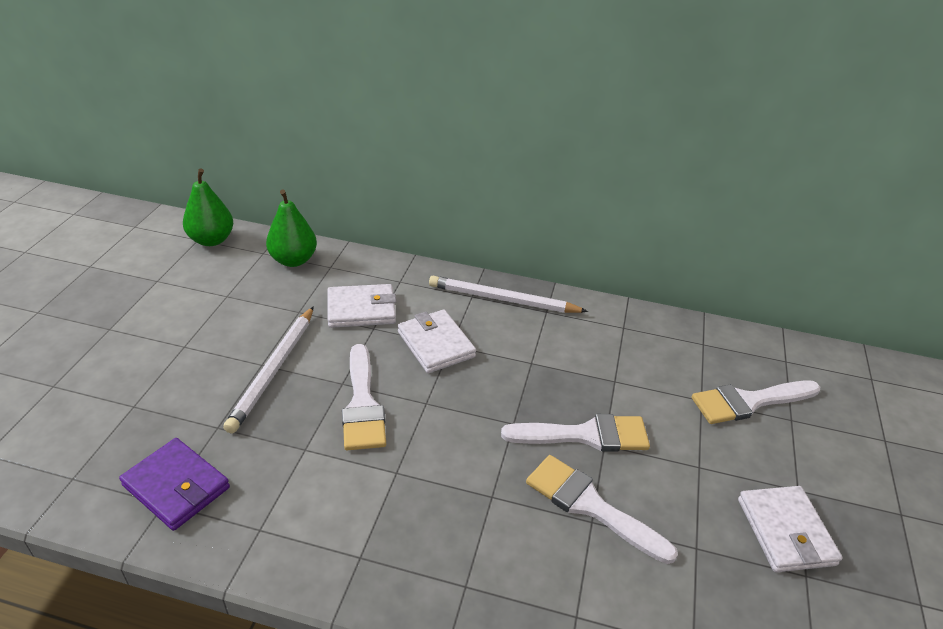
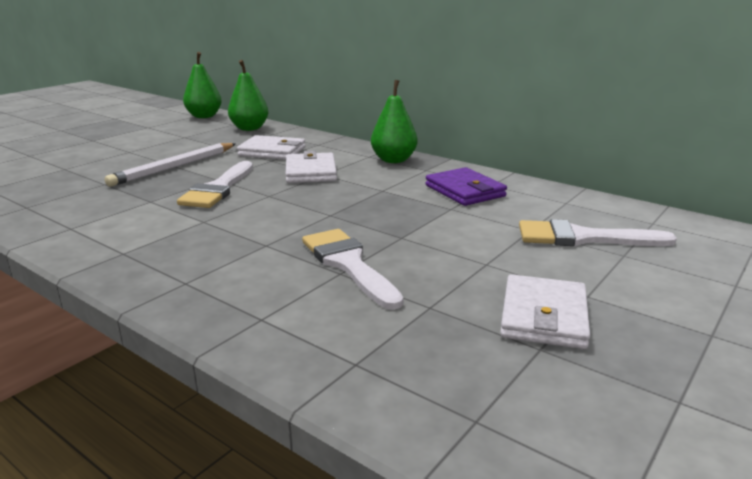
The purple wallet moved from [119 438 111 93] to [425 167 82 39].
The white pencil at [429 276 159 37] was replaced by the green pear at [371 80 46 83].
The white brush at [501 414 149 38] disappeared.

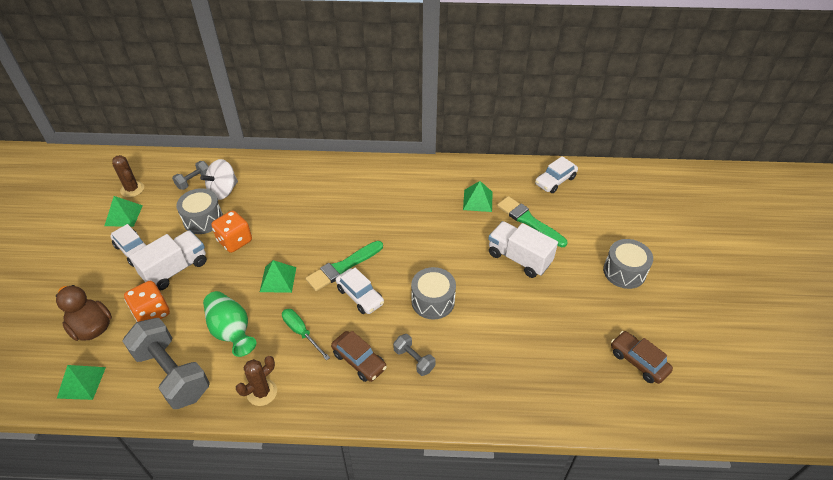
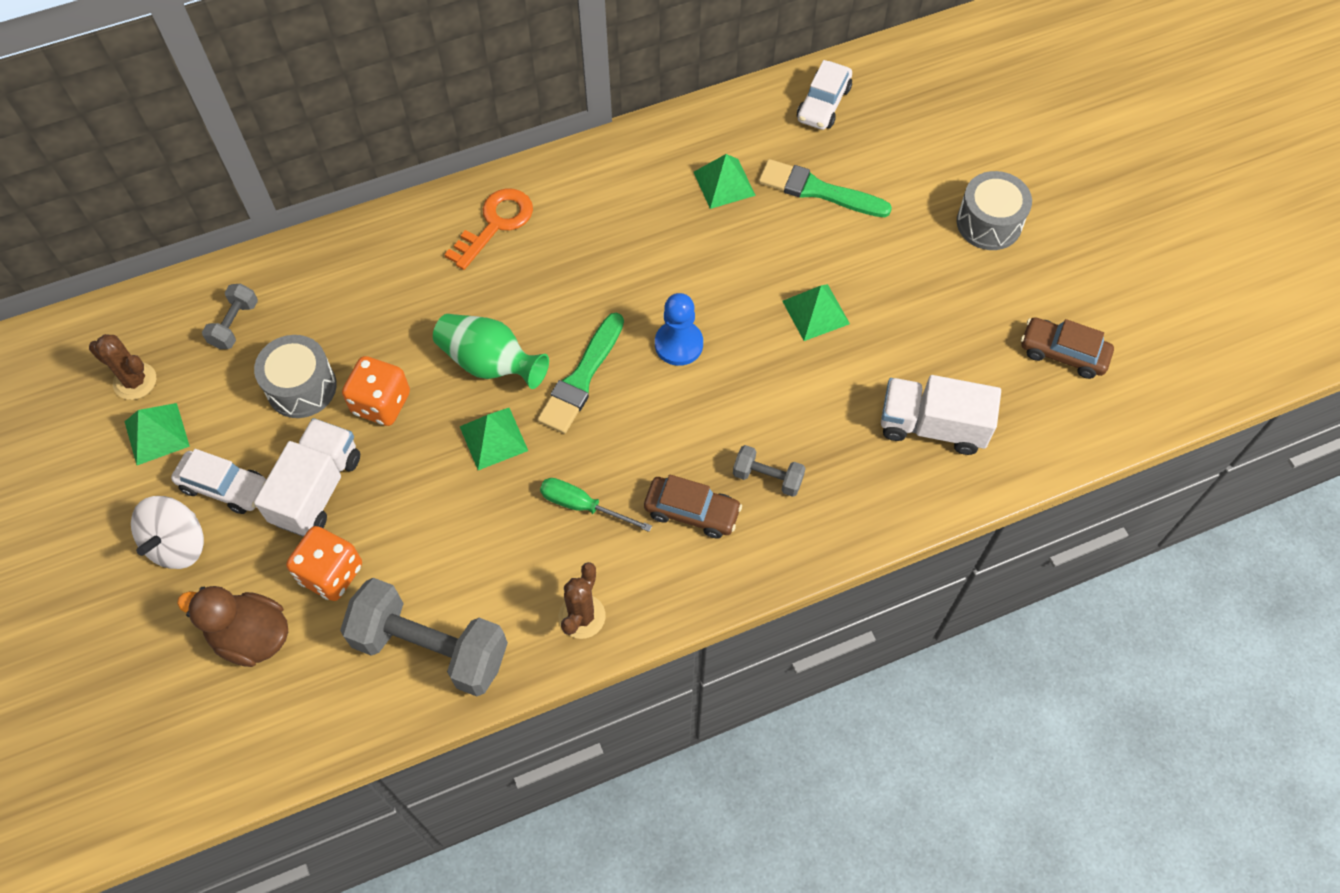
The green pyramid moved from [57 365 49 35] to [782 284 68 57].
The white spinning top moved from [200 159 38 41] to [131 496 73 73].
The green vase moved from [203 291 53 66] to [433 314 116 75].
The white car at [336 268 48 46] disappeared.
The grey drum at [411 267 45 53] disappeared.
The white truck moved from [488 221 70 57] to [881 375 120 80].
The orange key at [444 188 89 82] appeared.
The blue pawn at [655 293 48 73] appeared.

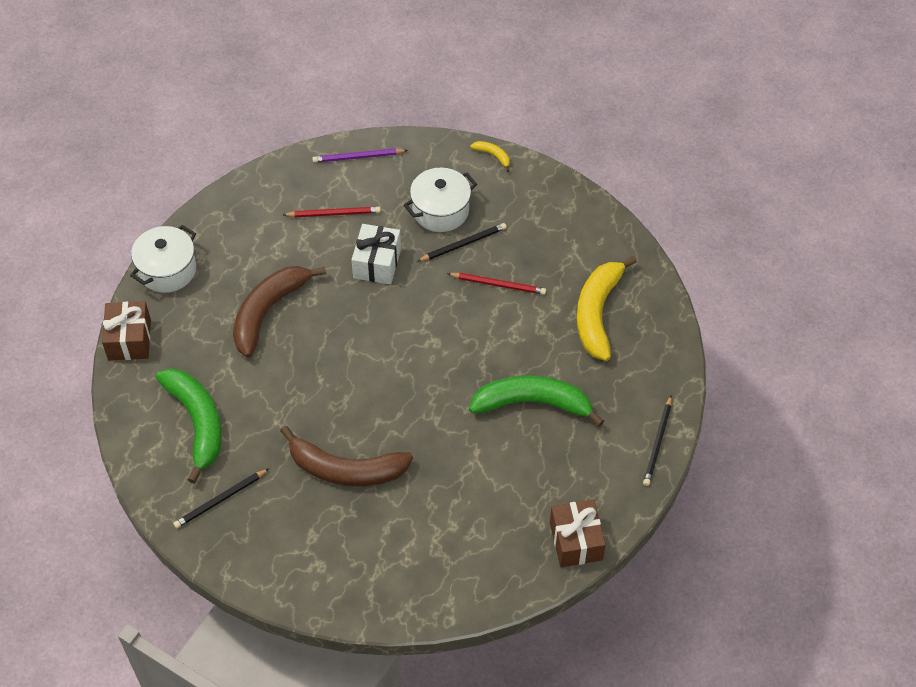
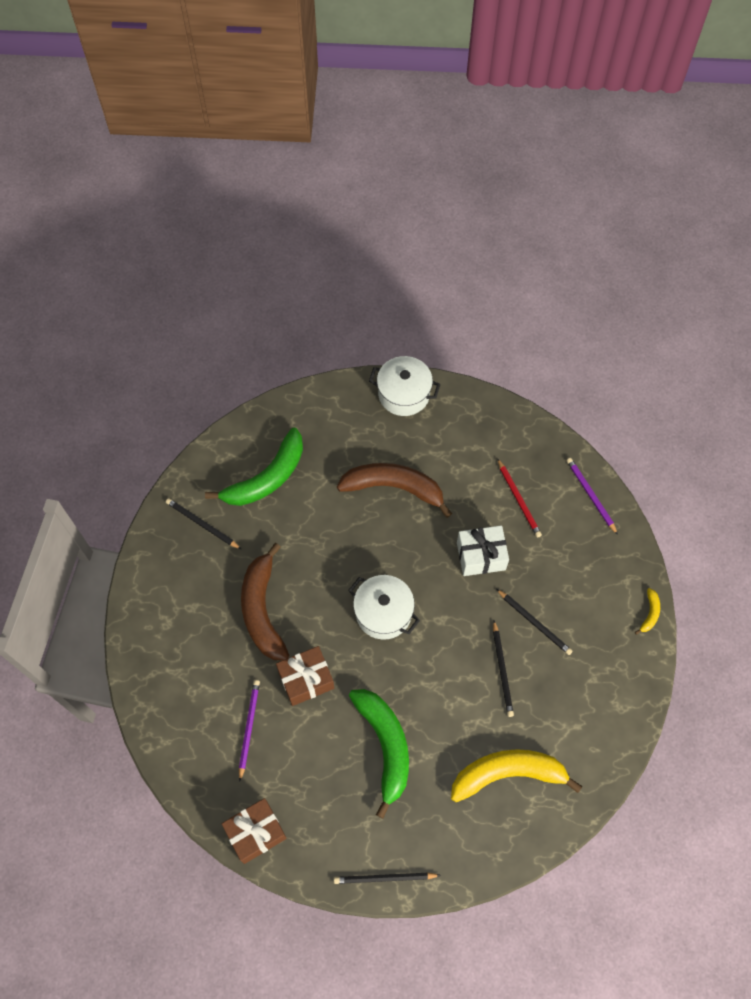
The brown gift moved from [102 301 49 59] to [276 646 58 60].
The white pot moved from [404 168 73 64] to [348 575 72 65].
The red pencil at [447 273 99 22] became the black pencil at [493 621 21 96].
The purple pencil at [239 680 21 101] appeared.

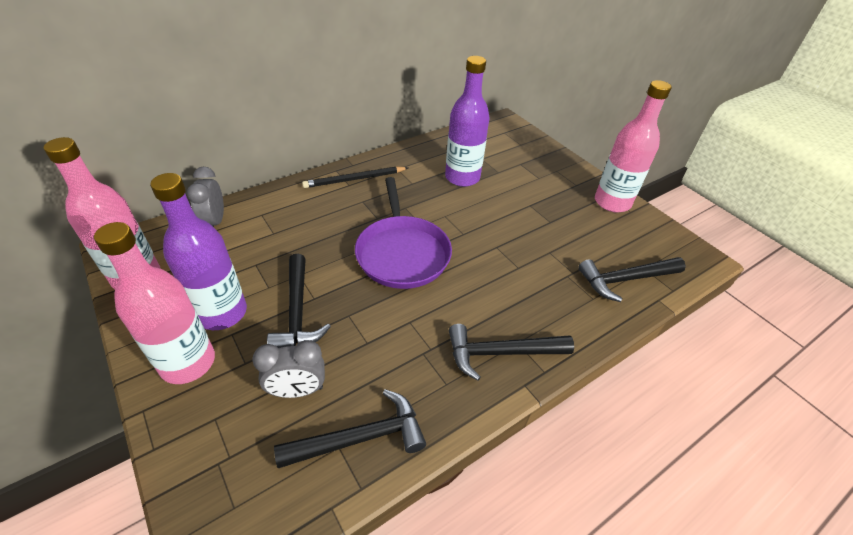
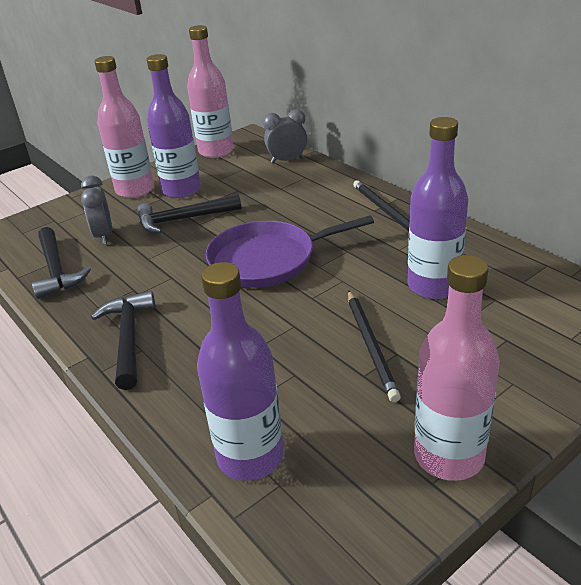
The black hammer at [578 257 108 45] was replaced by the purple bottle at [197 262 87 219].
The black pencil at [348 290 53 112] appeared.

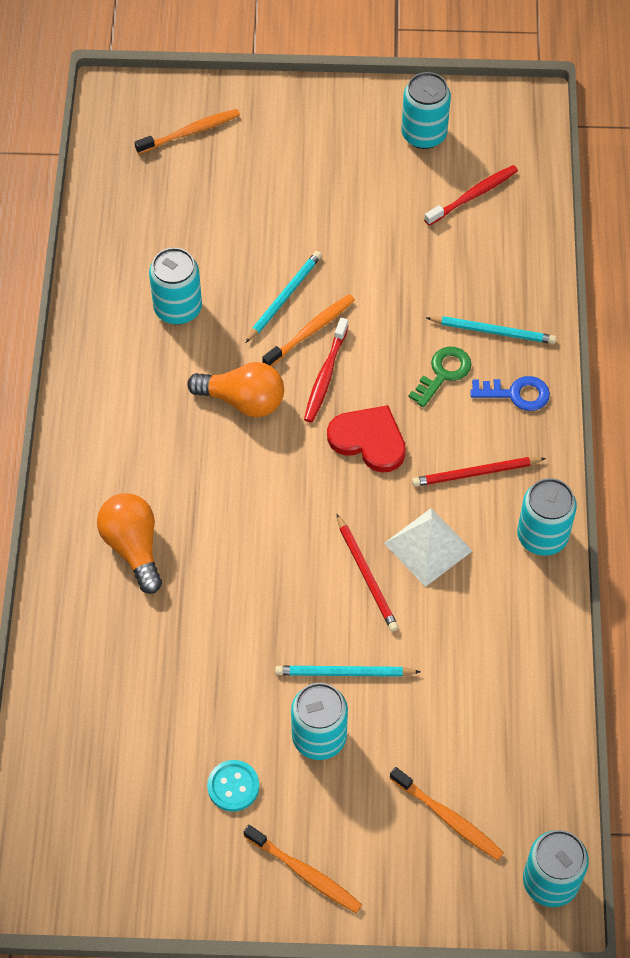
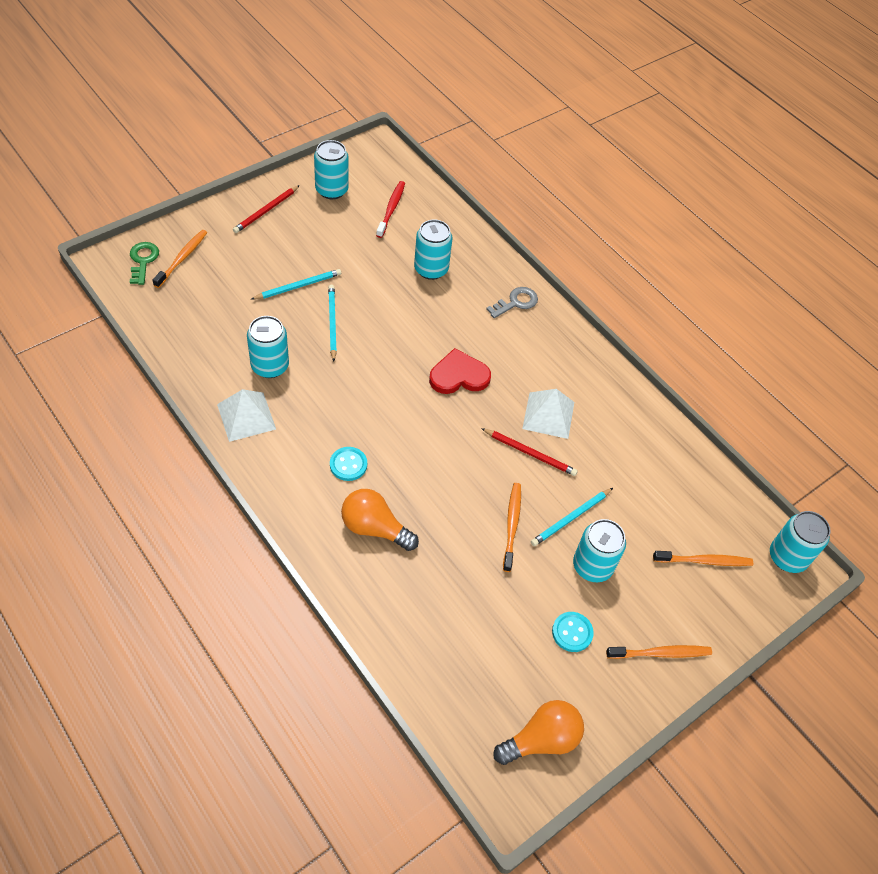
The orange light bulb moved from [187 362 97 55] to [493 700 91 65].
The orange toothbrush moved from [262 294 93 72] to [503 483 18 89].
The red toothbrush at [304 318 44 105] disappeared.
The green key moved from [409 347 63 60] to [130 242 29 43].
The red pencil moved from [412 457 134 30] to [233 185 67 48].
The turquoise pencil moved from [426 316 130 28] to [251 269 90 31].
The blue key at [470 376 80 35] became the grey key at [486 287 52 31].
The turquoise can moved from [517 478 60 78] to [414 219 38 61].
The white pyramid at [217 389 59 53] appeared.
The turquoise button at [330 447 37 34] appeared.

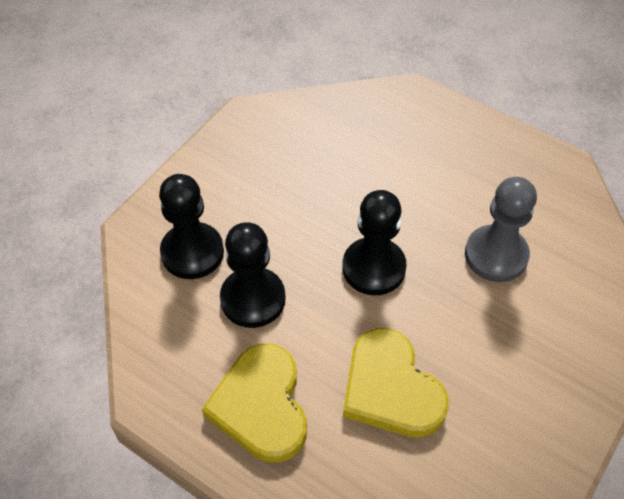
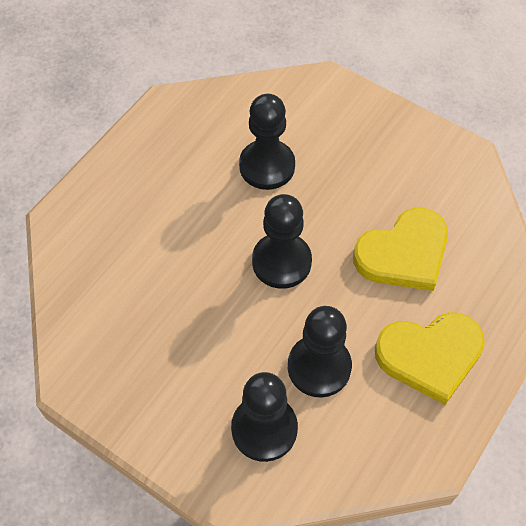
The grey pawn at [465 177 72 105] became the black pawn at [239 94 56 96].

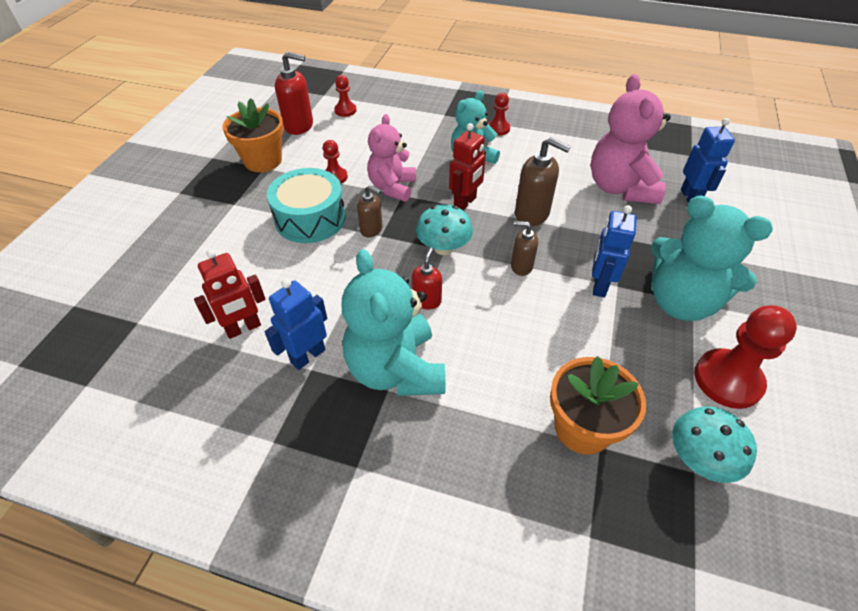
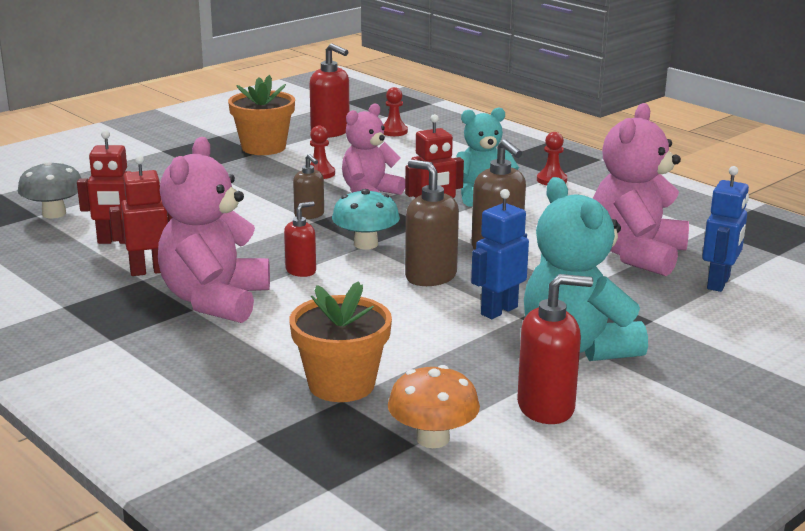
The blue robot at [265 279 62 91] became the red robot at [109 155 63 121].
The turquoise drum at [267 168 79 75] disappeared.
The turquoise teddy bear at [341 249 104 147] became the pink teddy bear at [158 137 112 186].
The brown soap dispenser at [511 221 27 55] changed to 1.65 times the size.
The turquoise mushroom at [672 406 85 77] became the orange mushroom at [388 365 92 83].
The red pawn at [695 305 102 104] was replaced by the red soap dispenser at [517 274 76 150].
The grey mushroom at [18 161 64 57] appeared.

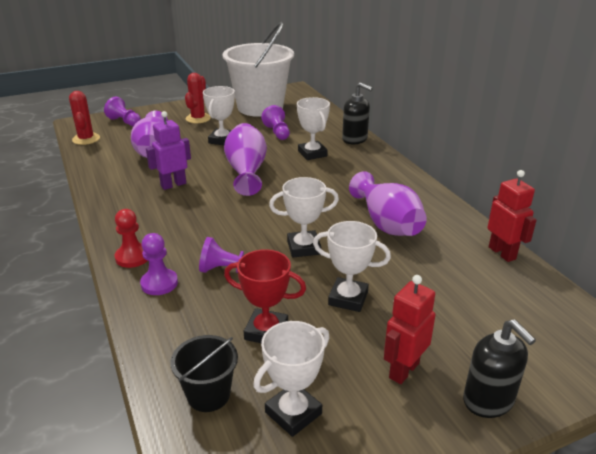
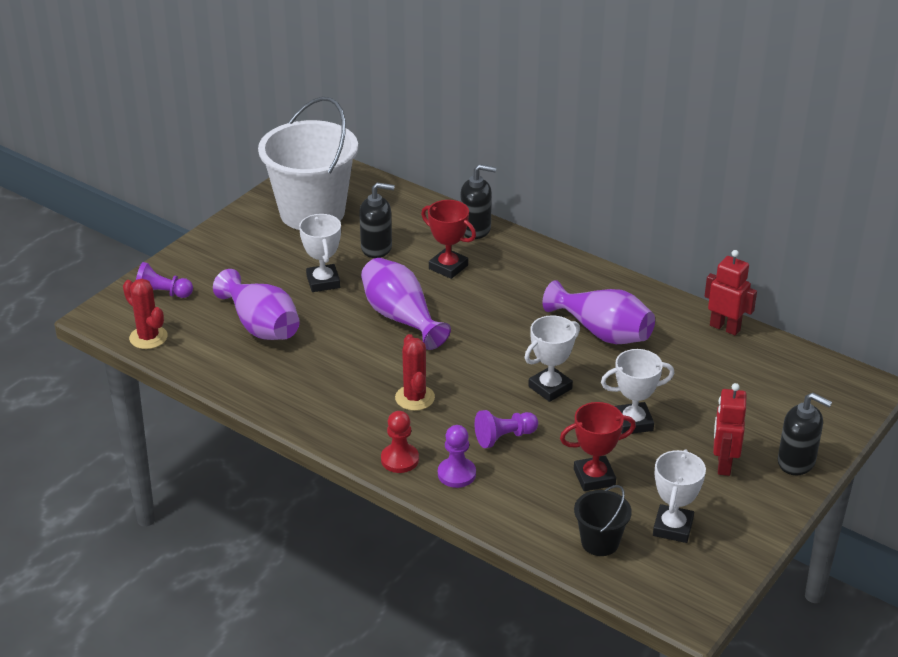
The purple robot at [146 111 45 79] disappeared.
The red cactus moved from [185 73 26 50] to [395 334 40 77].
The purple pawn at [261 105 29 35] was replaced by the black soap dispenser at [359 182 36 76].
The white trophy at [297 97 33 63] became the red trophy at [421 200 55 79].

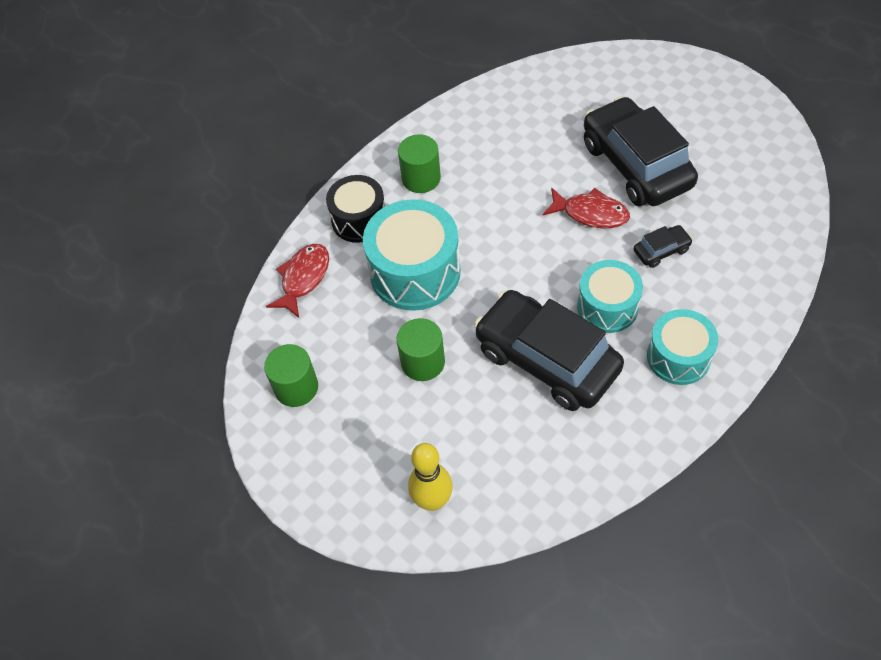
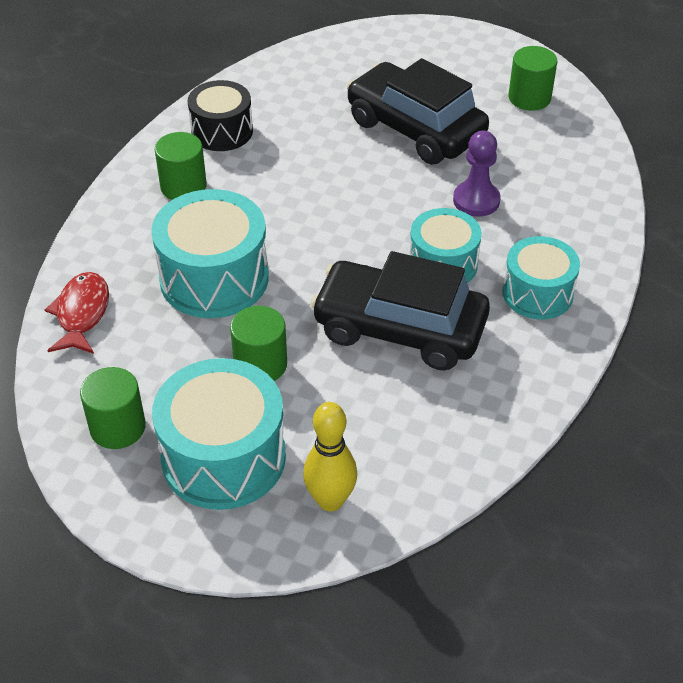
The black drum moved from [326 175 59 68] to [188 80 65 71].
The red fish at [542 188 88 40] disappeared.
The black car at [634 225 59 43] was replaced by the purple pawn at [453 131 48 86].
The turquoise drum at [152 358 134 152] appeared.
The green cylinder at [508 46 49 65] appeared.

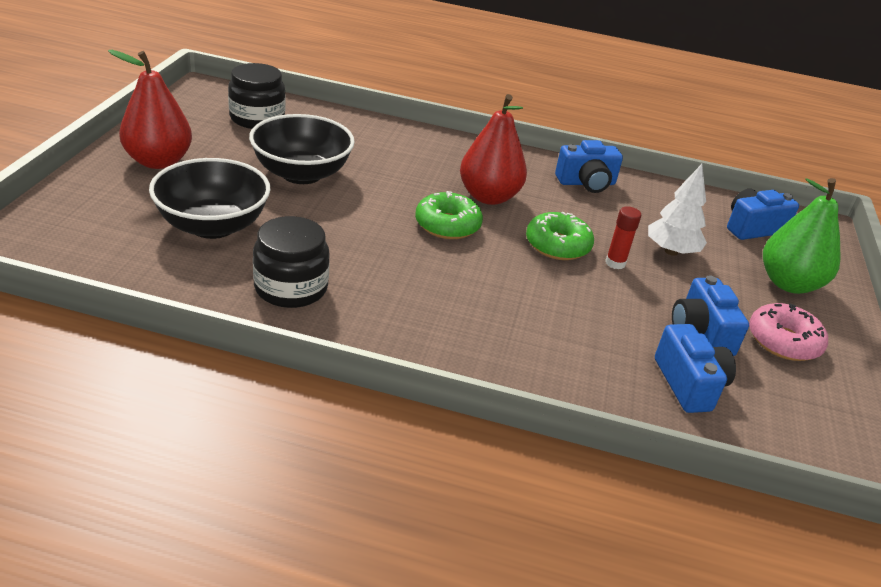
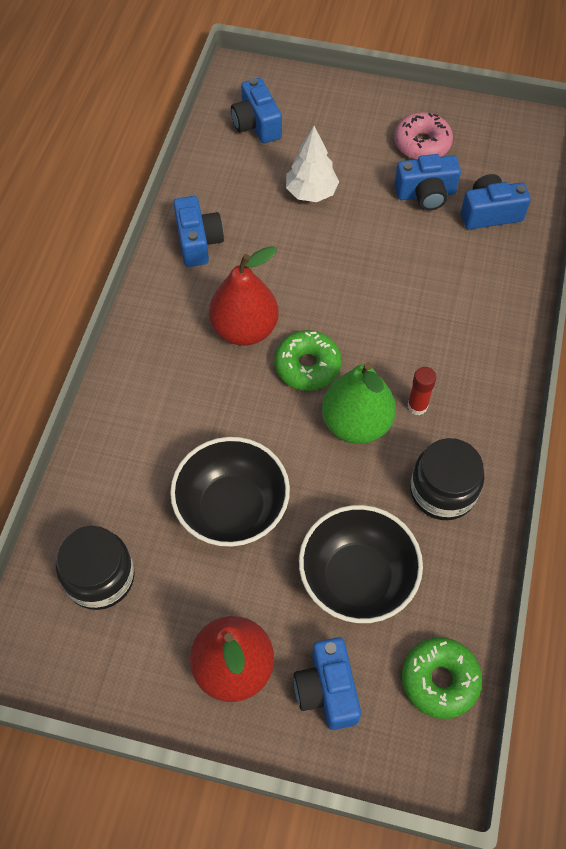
The green donut moved from [526 212 68 48] to [402 637 80 82].
The red glue stick moved from [605 206 36 63] to [408 367 28 48].
The green pear moved from [763 178 78 116] to [322 362 74 82].
The blue camera at [294 637 67 93] appeared.

